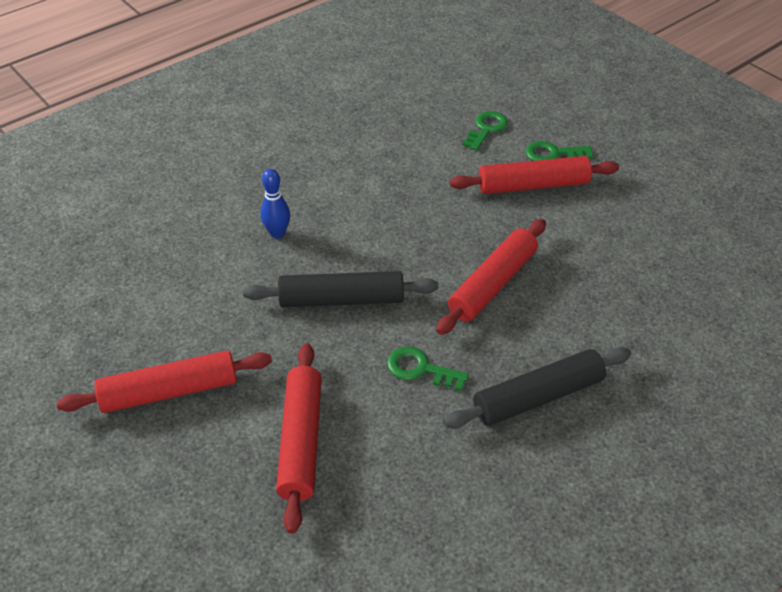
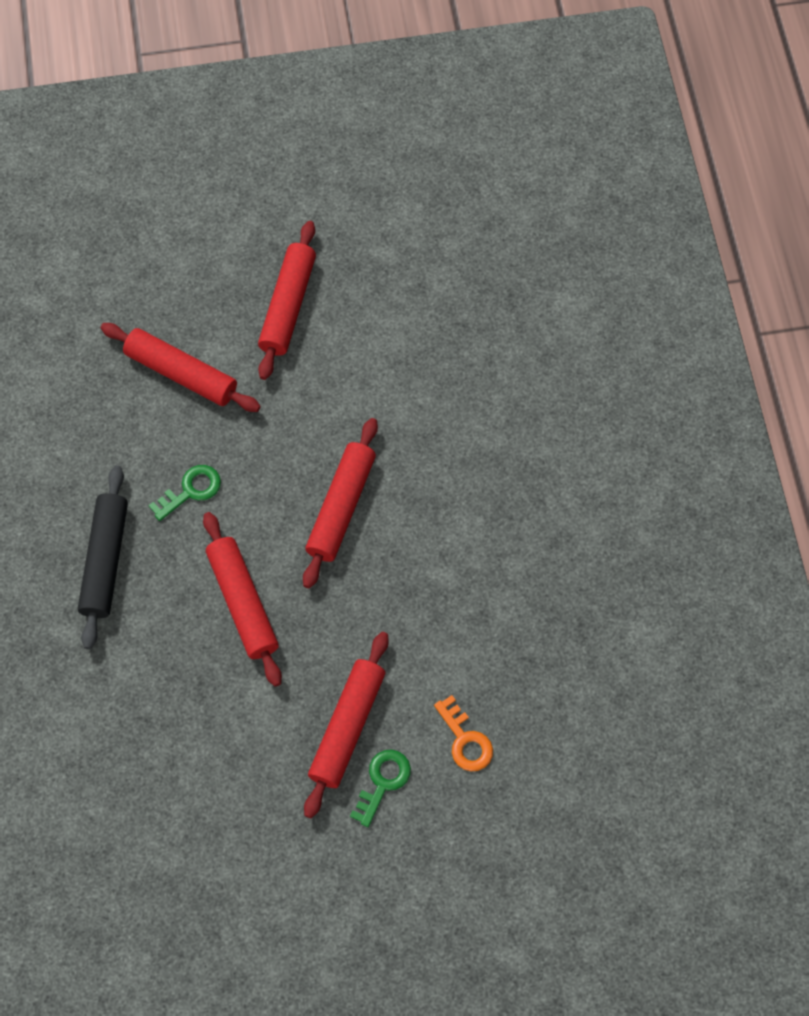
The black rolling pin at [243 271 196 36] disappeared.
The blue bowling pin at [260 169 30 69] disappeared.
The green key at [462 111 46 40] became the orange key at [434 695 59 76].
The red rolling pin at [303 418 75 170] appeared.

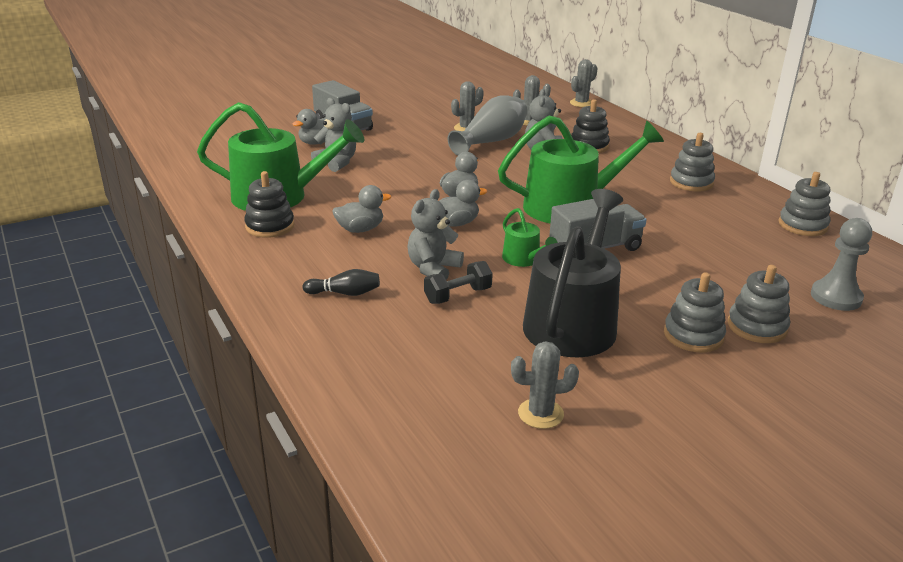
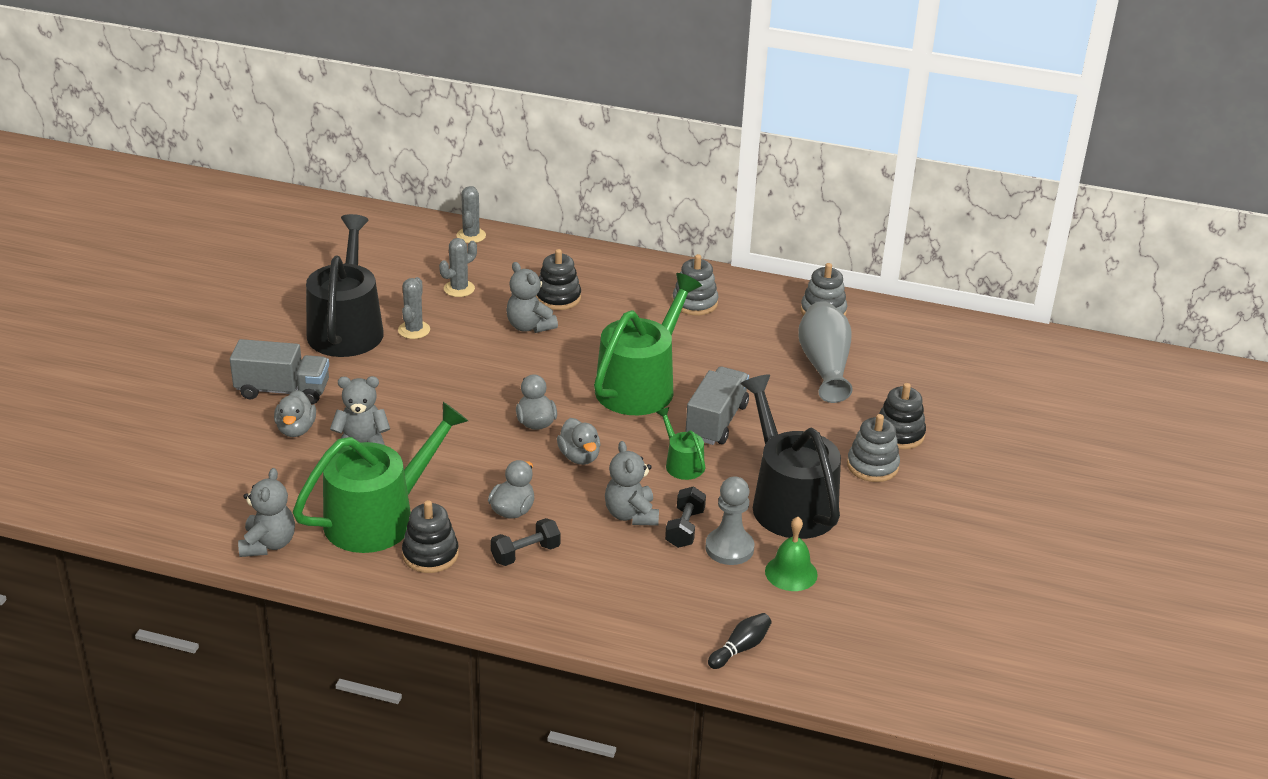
The black bowling pin moved from [302 269 78 27] to [708 613 64 56].
The grey duck at [439 180 48 47] turned 135 degrees clockwise.
The grey vase moved from [447 95 80 61] to [798 301 55 102].
The green watering can at [502 208 56 59] turned 135 degrees counterclockwise.
The grey cactus at [511 341 68 88] disappeared.
The grey stacking toy at [728 265 62 78] became the black stacking toy at [879 383 47 66].
The grey pawn moved from [811 218 61 93] to [705 476 50 89].
The grey teddy bear at [238 468 57 89] appeared.
The black watering can at [306 214 78 143] appeared.
The black dumbbell at [490 518 71 48] appeared.
The green bell at [765 517 53 74] appeared.

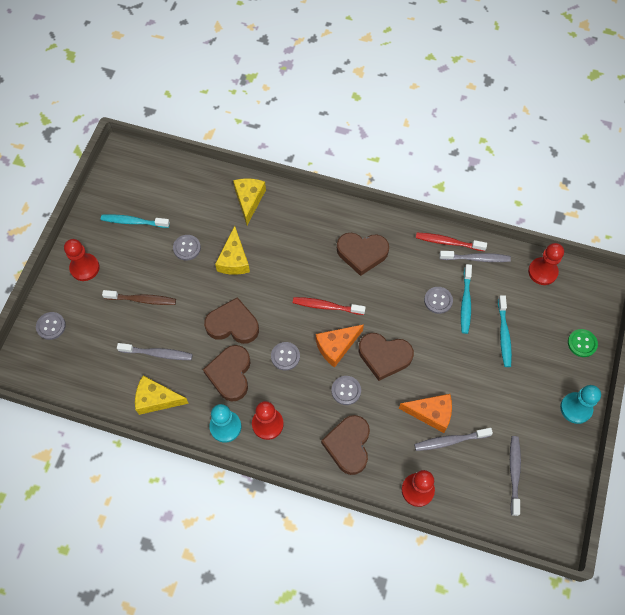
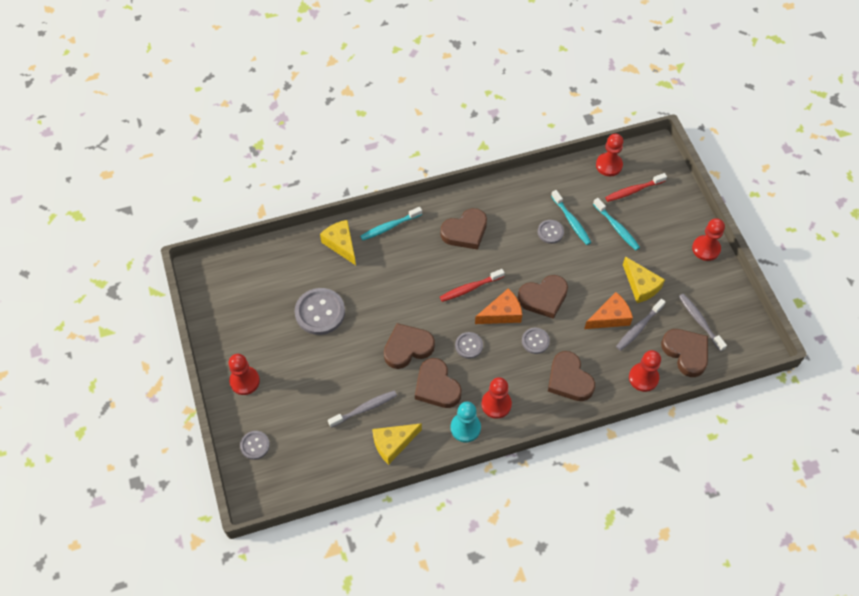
The turquoise toothbrush moved from [101 214 69 14] to [360 207 62 34].
The brown toothbrush at [102 290 74 15] disappeared.
The grey button at [173 235 28 25] changed to 1.82 times the size.
The yellow cheese moved from [215 226 35 49] to [623 257 42 46].
The orange cheese at [316 324 48 44] turned 135 degrees counterclockwise.
The red toothbrush moved from [416 233 71 18] to [605 173 62 29].
The grey toothbrush at [439 251 72 11] disappeared.
The turquoise pawn at [560 385 41 39] became the red pawn at [692 218 33 43].
The green button at [568 329 30 28] disappeared.
The brown heart at [661 329 47 48] appeared.

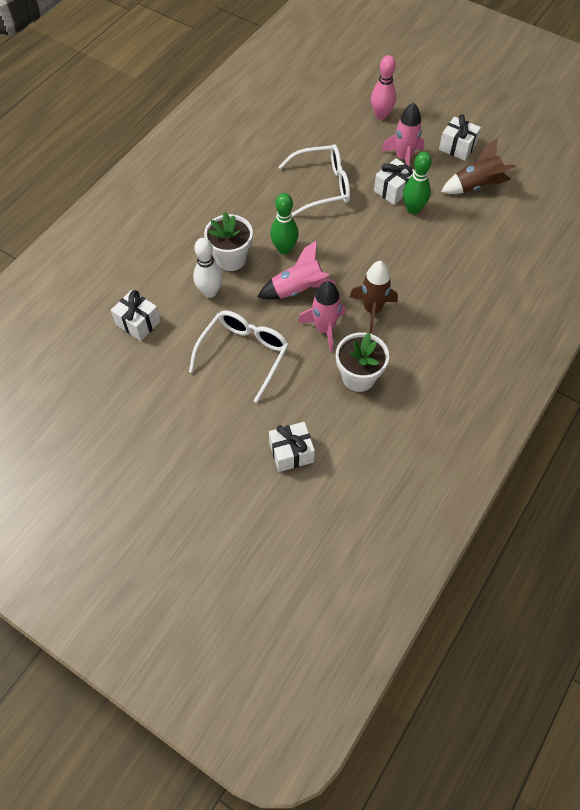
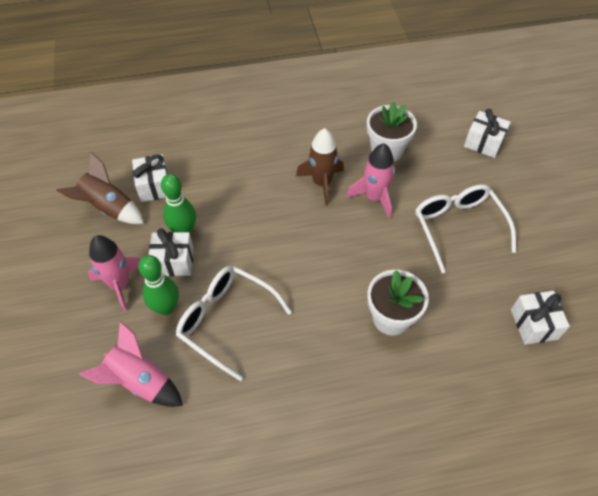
The white glasses at [189 310 100 93] turned 90 degrees clockwise.
The white bowling pin at [193 238 30 60] disappeared.
The pink rocket moved from [258 240 78 60] to [79 321 104 86].
The green bowling pin moved from [270 193 29 62] to [138 255 41 60].
The pink bowling pin at [371 55 25 65] disappeared.
The white gift moved from [439 114 42 47] to [132 154 36 48].

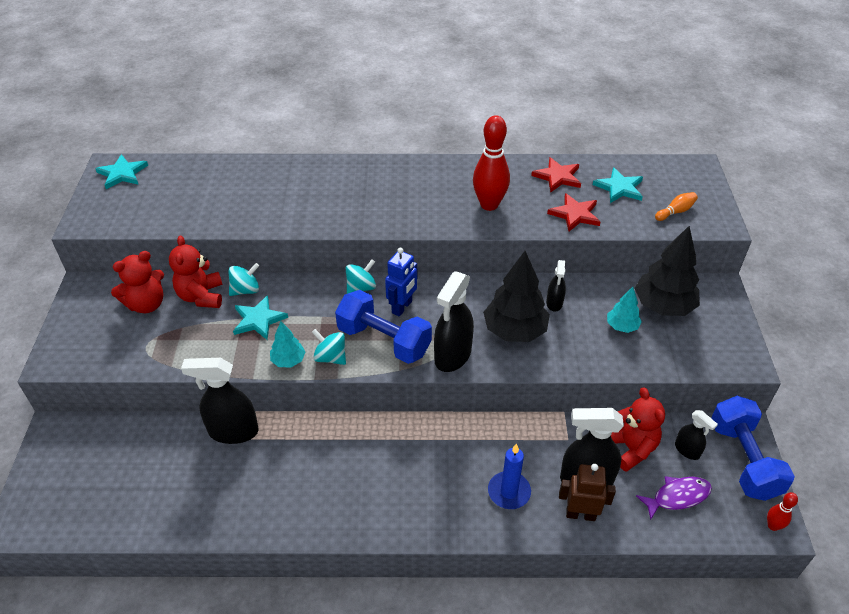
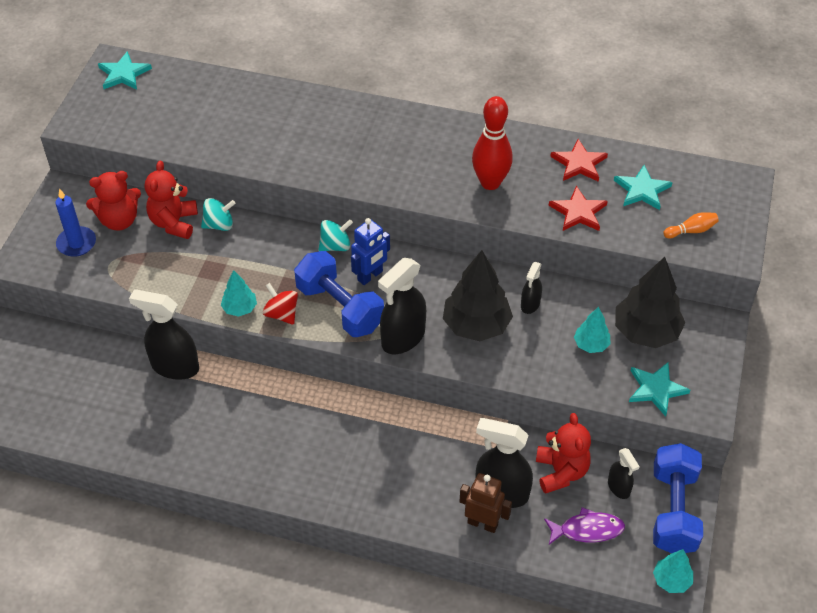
The turquoise star moved from [233 295 55 45] to [629 363 61 53].
The turquoise spinning top at [312 329 34 36] became the red spinning top at [263 283 35 42].
The blue candle moved from [488 444 43 65] to [55 188 41 69].
The red bowling pin at [767 492 31 39] was replaced by the turquoise tree at [653 549 40 44].

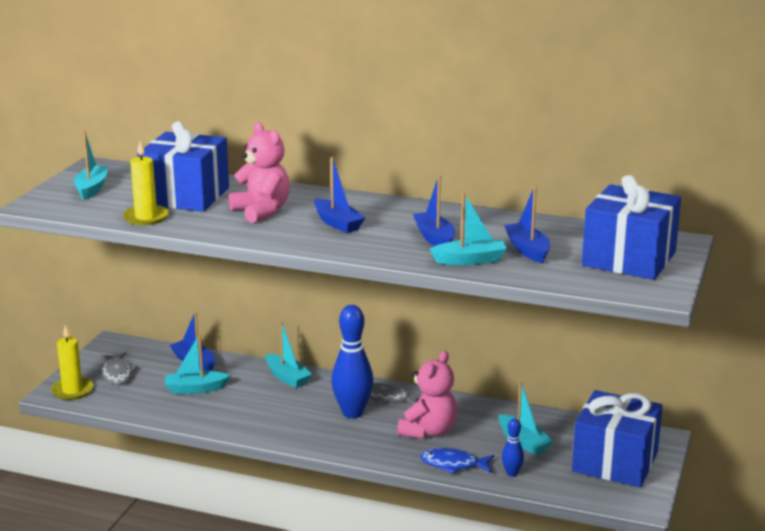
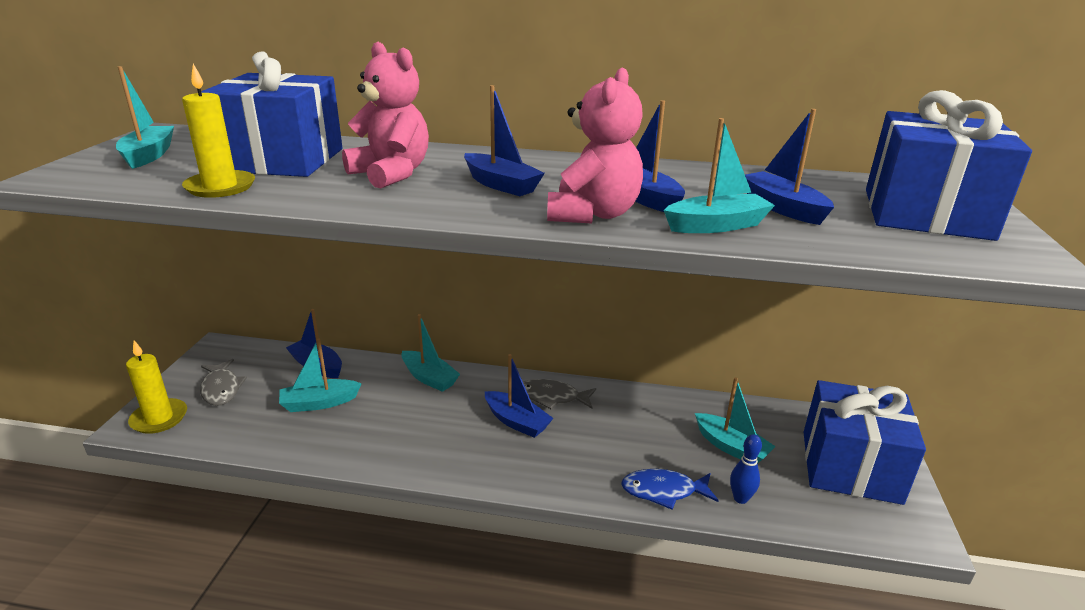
The blue bowling pin at [331 305 43 113] was replaced by the blue boat at [485 354 68 84].
The pink teddy bear moved from [397 351 60 88] to [547 68 96 155].

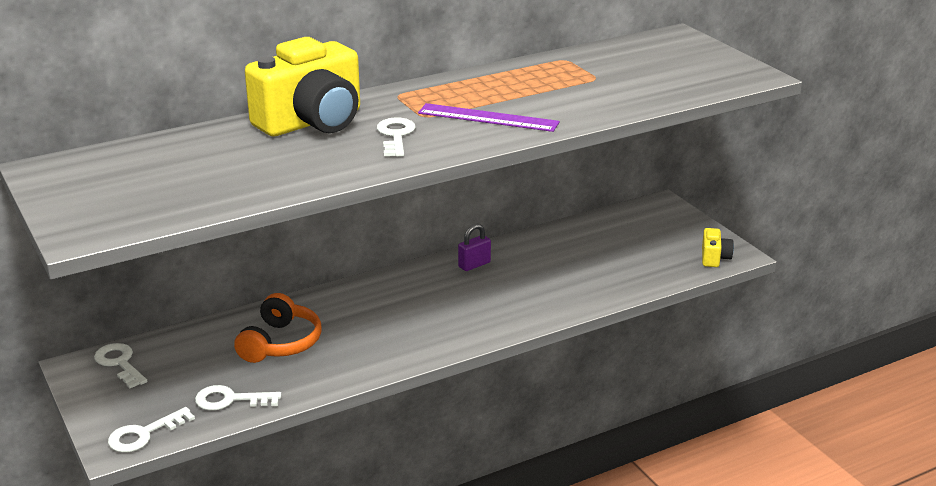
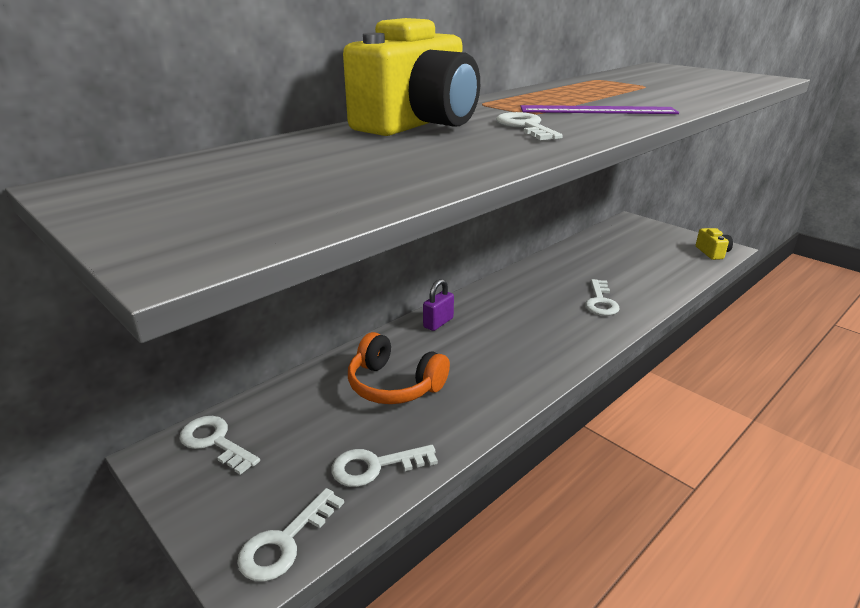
The orange headphones at [234 293 88 70] turned 120 degrees clockwise.
The purple padlock moved from [458 224 33 47] to [423 279 31 52].
The white key at [585 279 35 37] appeared.

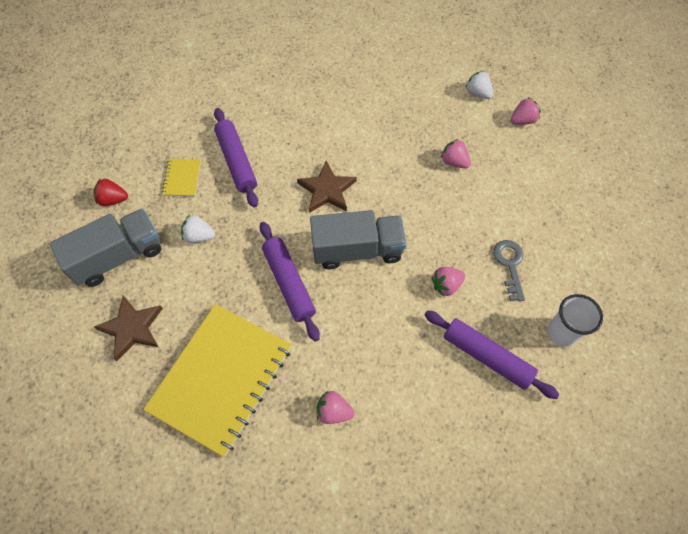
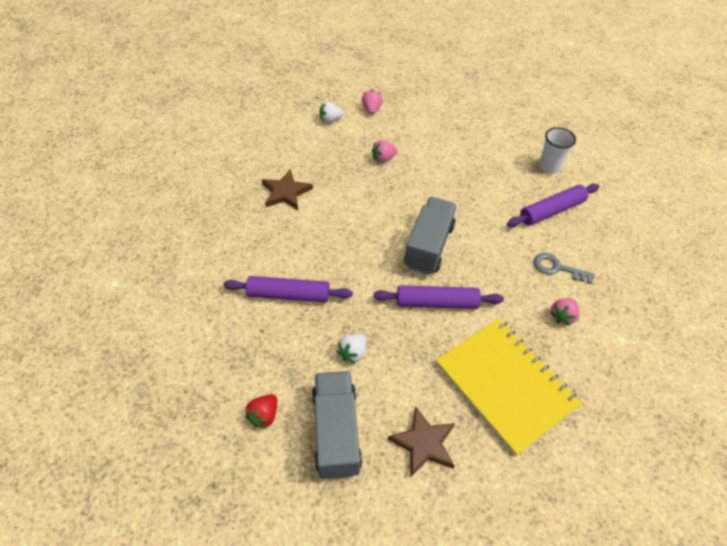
The yellow notebook at [162 159 39 38] disappeared.
The brown star moved from [297 161 60 52] to [262 169 51 41].
The pink strawberry at [431 267 34 30] disappeared.
The grey key moved from [493 240 32 61] to [534 253 61 31].

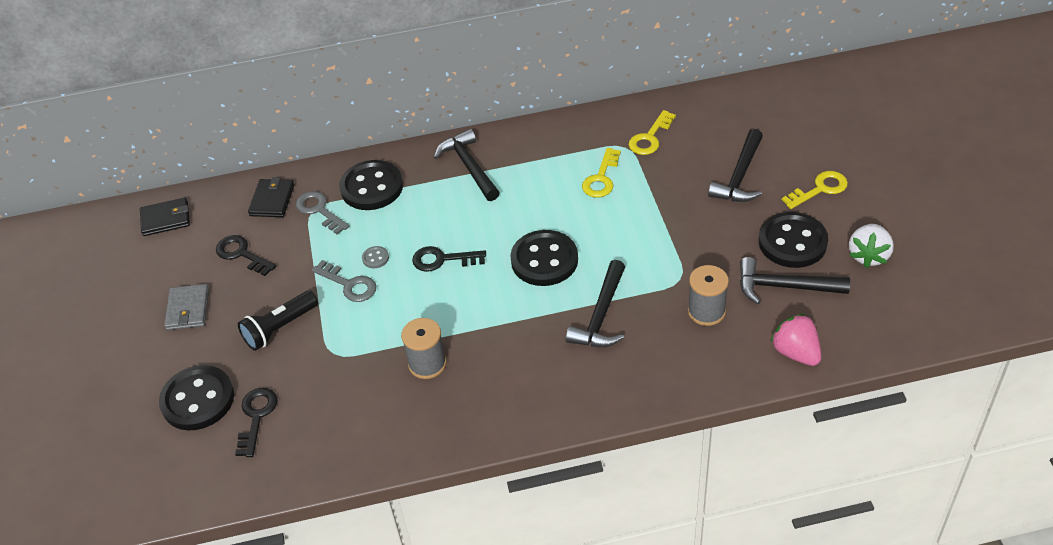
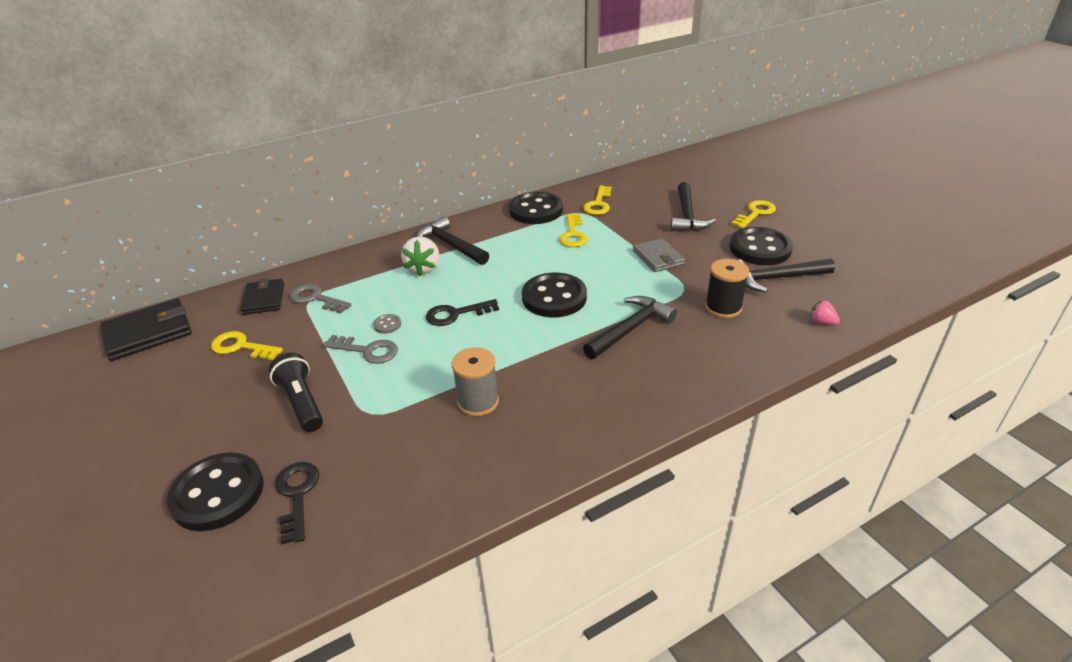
The black wallet at [140 197 50 39] changed to 1.51 times the size.
The grey wallet moved from [164 284 45 46] to [633 238 52 34].
The black key at [216 235 60 41] became the yellow key at [211 331 72 29].
The black flashlight at [238 290 80 61] turned 120 degrees clockwise.
The black button moved from [339 160 64 50] to [509 192 54 32].
The black hammer at [566 260 59 87] turned 135 degrees counterclockwise.
The grey spool at [688 265 41 61] became the black spool at [705 259 44 59].
The pink strawberry at [770 314 51 52] changed to 0.56 times the size.
The white strawberry moved from [849 224 45 44] to [401 237 39 39].

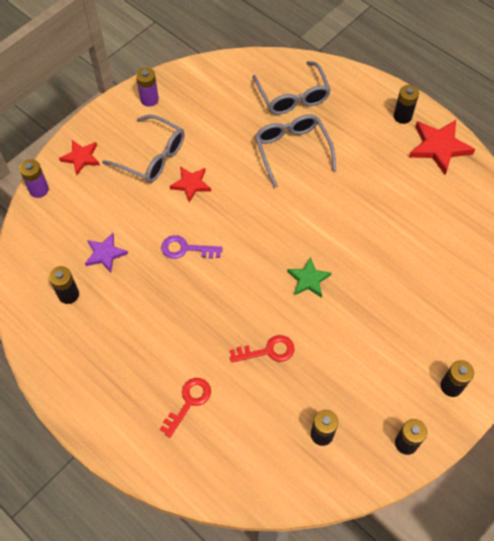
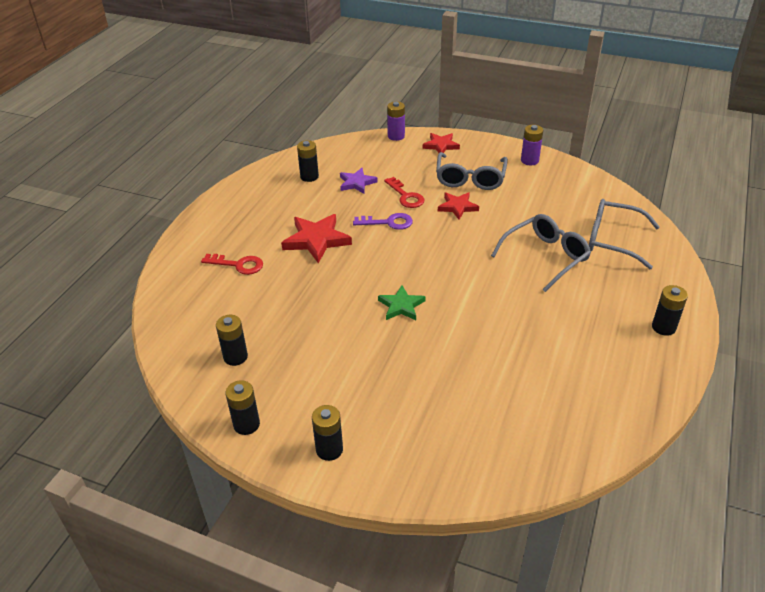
The purple key at [161 235 62 24] turned 105 degrees clockwise.
The red key moved from [230 335 64 28] to [384 177 40 31].
The grey glasses at [252 61 79 54] turned 60 degrees clockwise.
The red star moved from [409 120 66 55] to [281 214 71 49].

